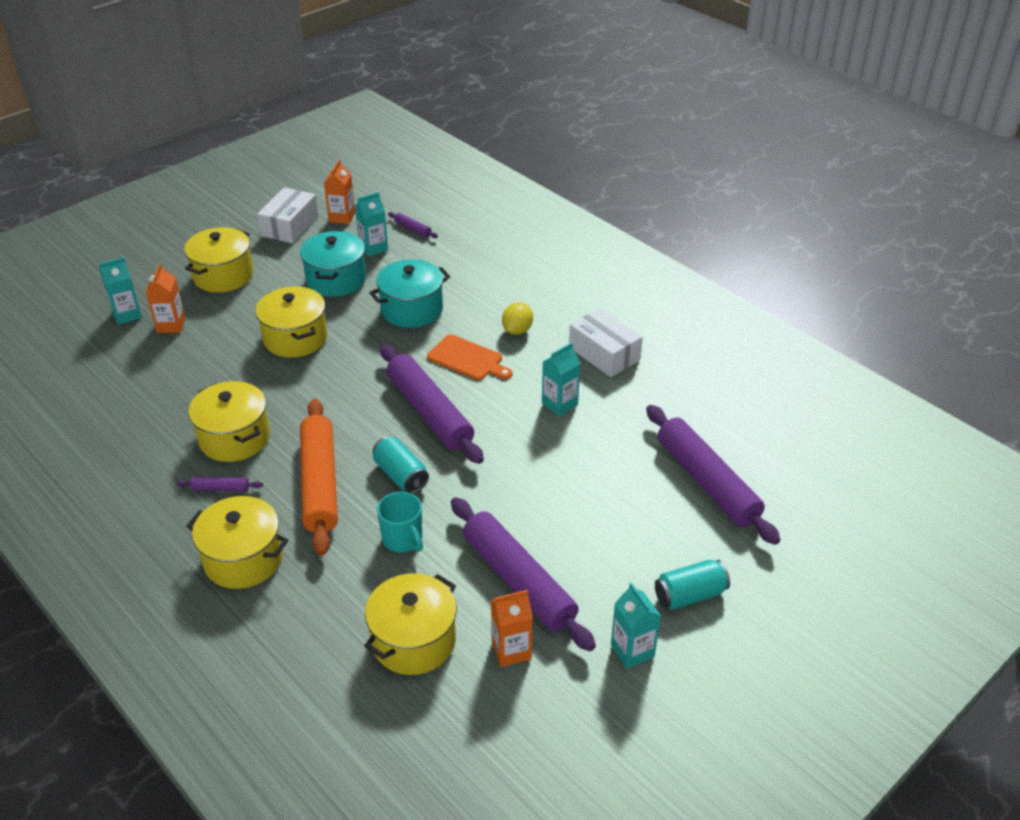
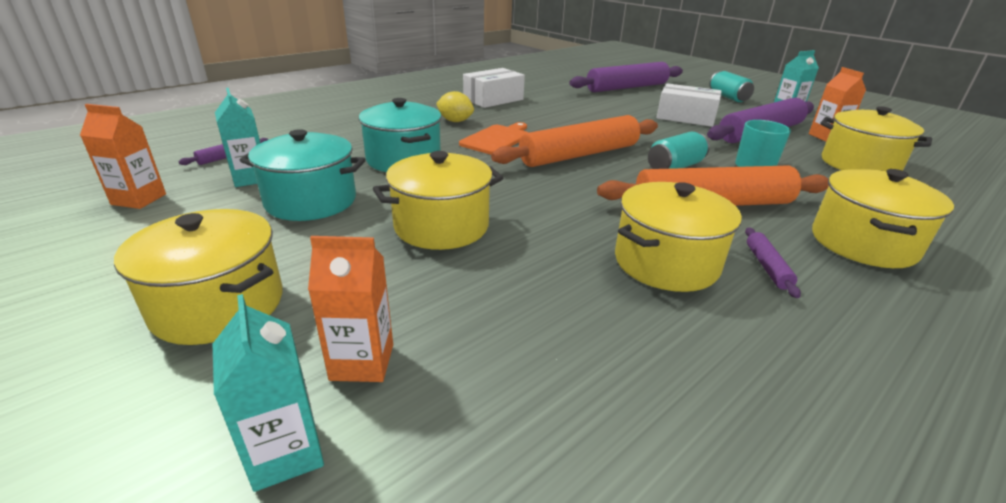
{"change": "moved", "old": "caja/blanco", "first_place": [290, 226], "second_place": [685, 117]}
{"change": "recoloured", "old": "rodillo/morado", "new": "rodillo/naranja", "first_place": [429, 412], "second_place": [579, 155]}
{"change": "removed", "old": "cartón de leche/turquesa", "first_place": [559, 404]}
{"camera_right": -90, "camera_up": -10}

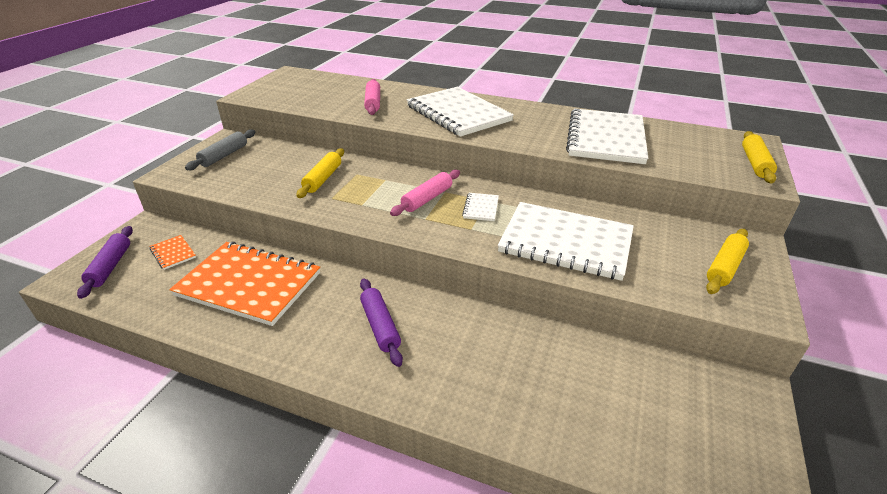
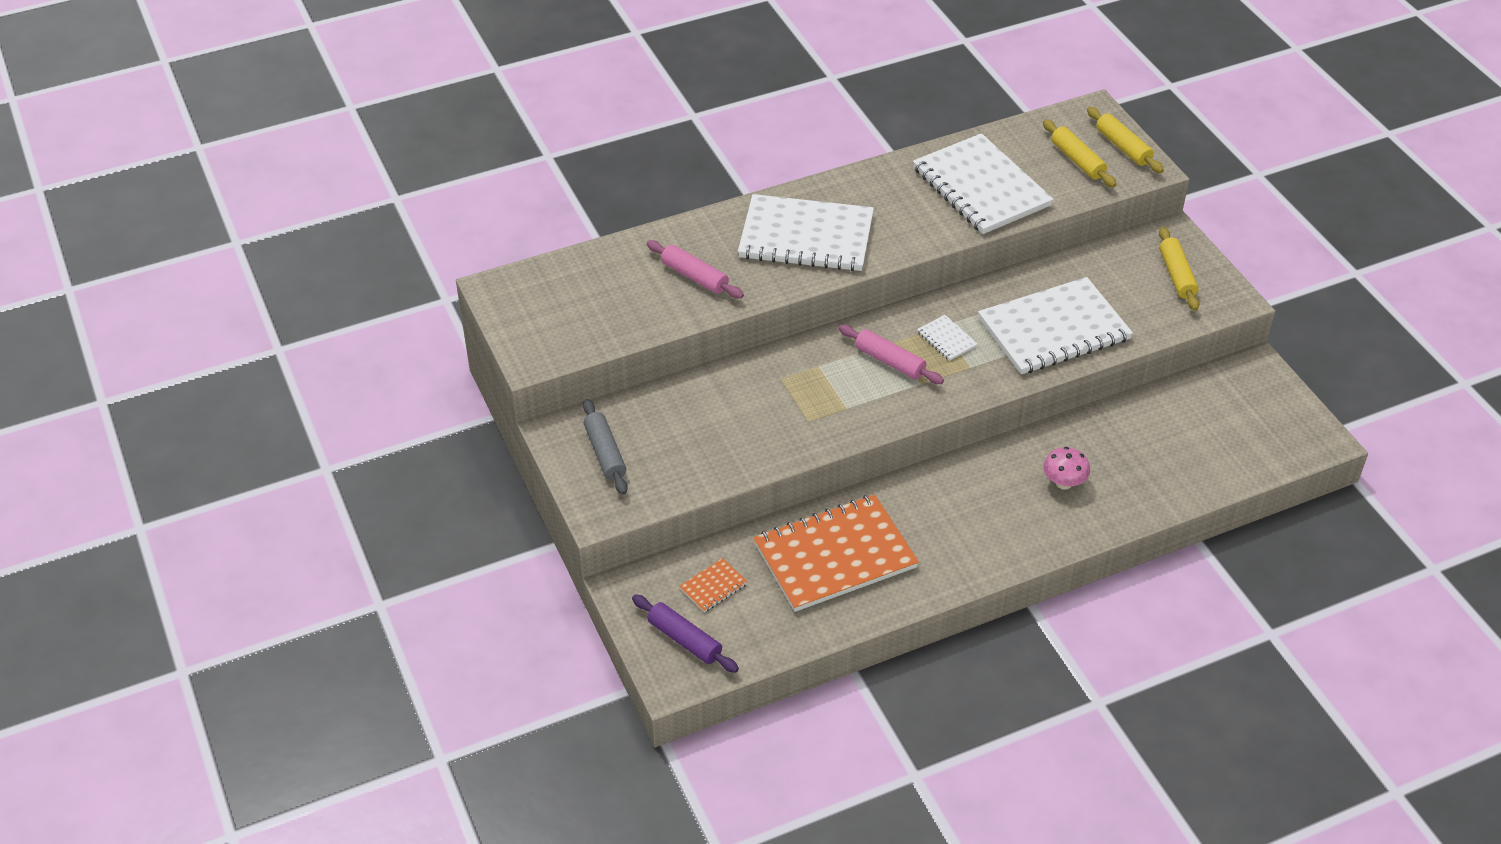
{"change": "turned", "old": "cuaderno/naranja", "first_place": [173, 253], "second_place": [713, 586], "degrees": -45}
{"change": "moved", "old": "rodillo/amarillo", "first_place": [323, 179], "second_place": [1077, 160]}
{"change": "removed", "old": "rodillo/morado", "first_place": [380, 326]}
{"change": "turned", "old": "rodillo/rosa", "first_place": [427, 199], "second_place": [890, 361], "degrees": -45}
{"change": "added", "new": "seta/rosa", "second_place": [1064, 483]}
{"camera_right": -45, "camera_up": 10}

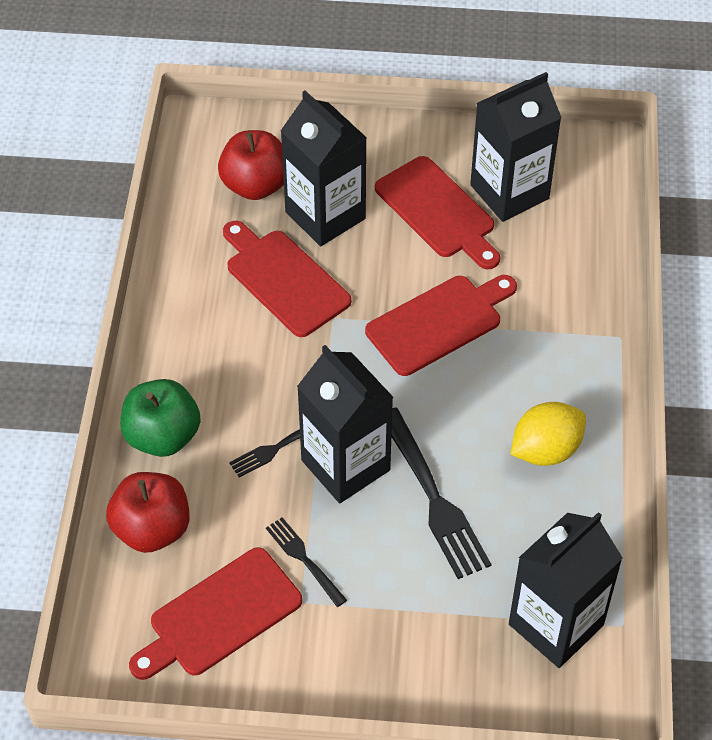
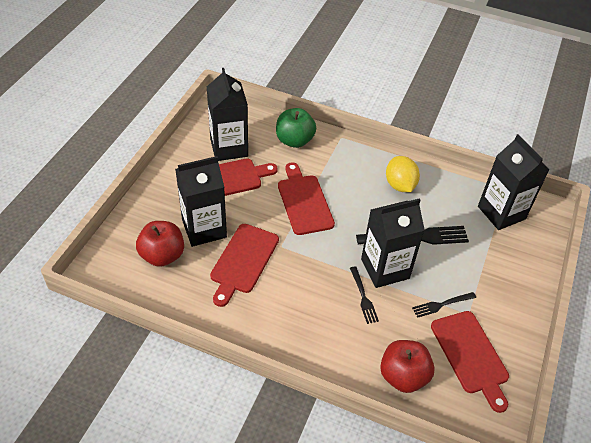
{"change": "moved", "old": "manzana/verde", "first_place": [162, 436], "second_place": [294, 140]}
{"change": "turned", "old": "tabla de cortar/rojo", "first_place": [284, 280], "second_place": [243, 261], "degrees": -45}
{"camera_right": -75, "camera_up": -5}

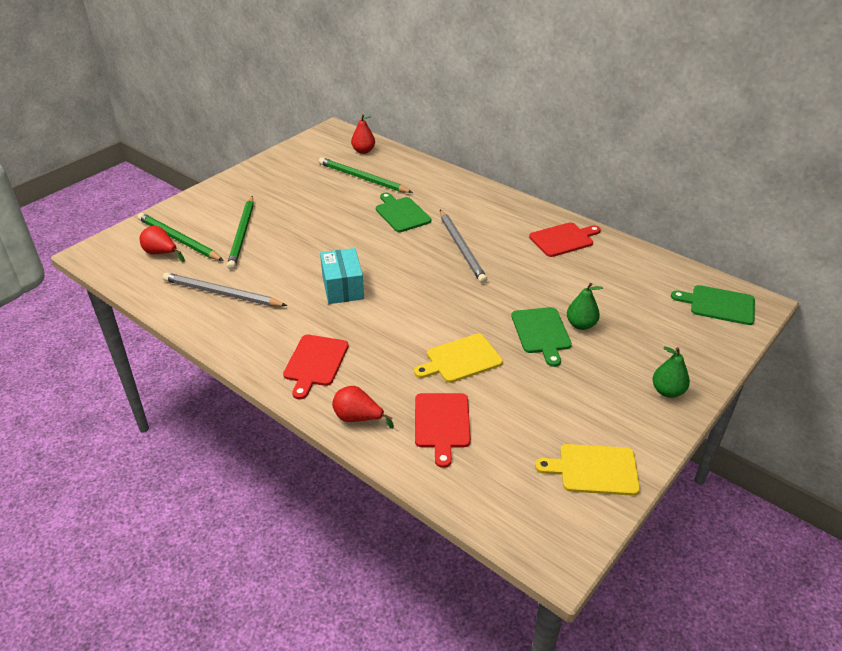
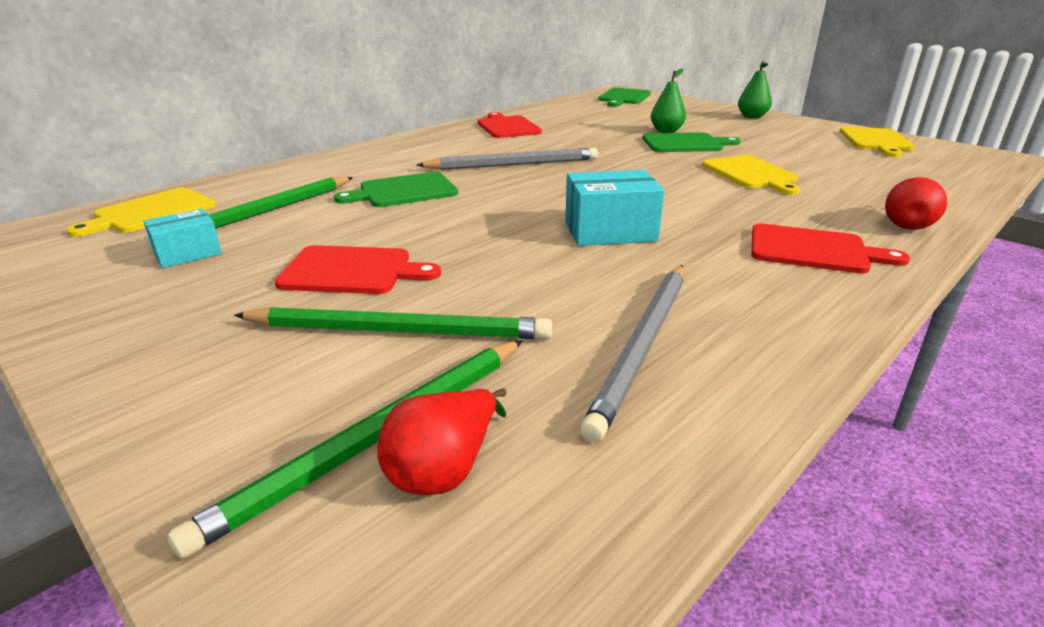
{"change": "replaced", "old": "pera/rojo", "new": "tabla de cortar/amarillo", "first_place": [363, 151], "second_place": [151, 212]}
{"change": "moved", "old": "tabla de cortar/rojo", "first_place": [442, 423], "second_place": [352, 271]}
{"change": "added", "new": "caja/turquesa", "second_place": [188, 253]}
{"camera_right": -85, "camera_up": -10}

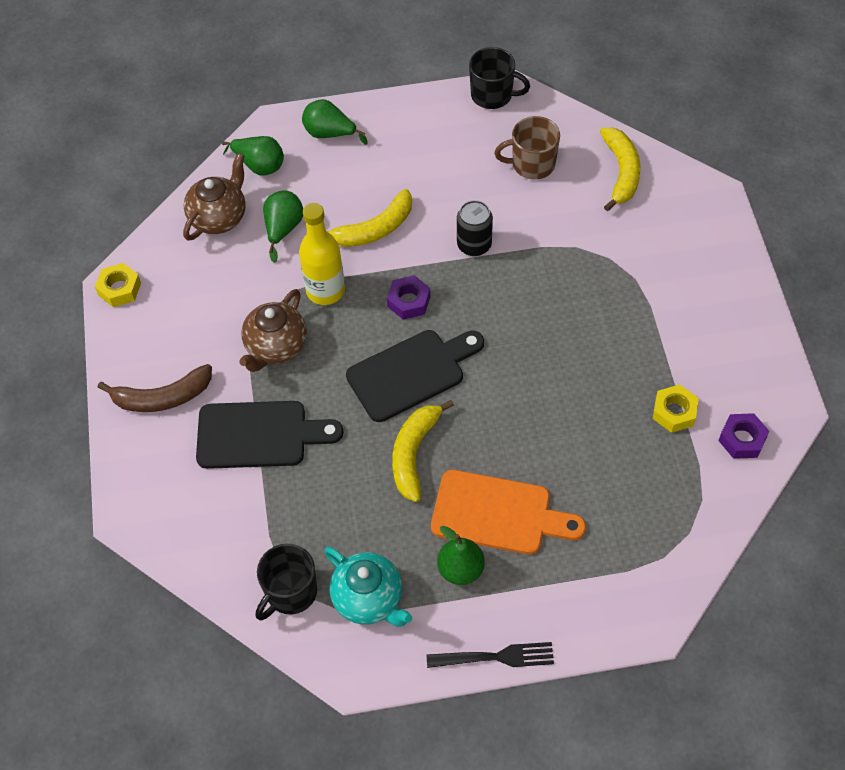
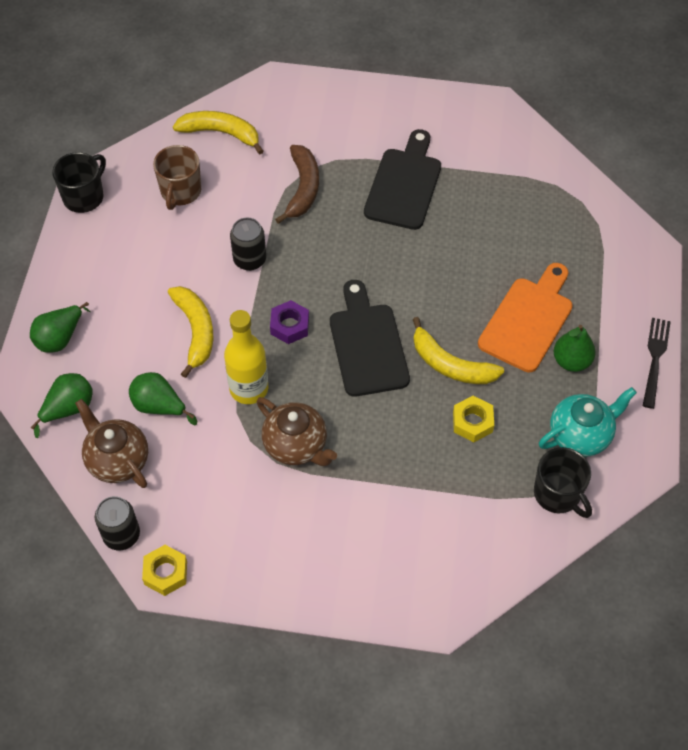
{"change": "moved", "old": "plátano/marrón", "first_place": [162, 397], "second_place": [303, 188]}
{"change": "moved", "old": "tabla de cortar/negro", "first_place": [259, 435], "second_place": [404, 185]}
{"change": "moved", "old": "tuerca/amarillo", "first_place": [674, 412], "second_place": [472, 422]}
{"change": "removed", "old": "tuerca/morado", "first_place": [742, 439]}
{"change": "added", "new": "lata/negro", "second_place": [121, 535]}
{"camera_right": -75, "camera_up": 0}

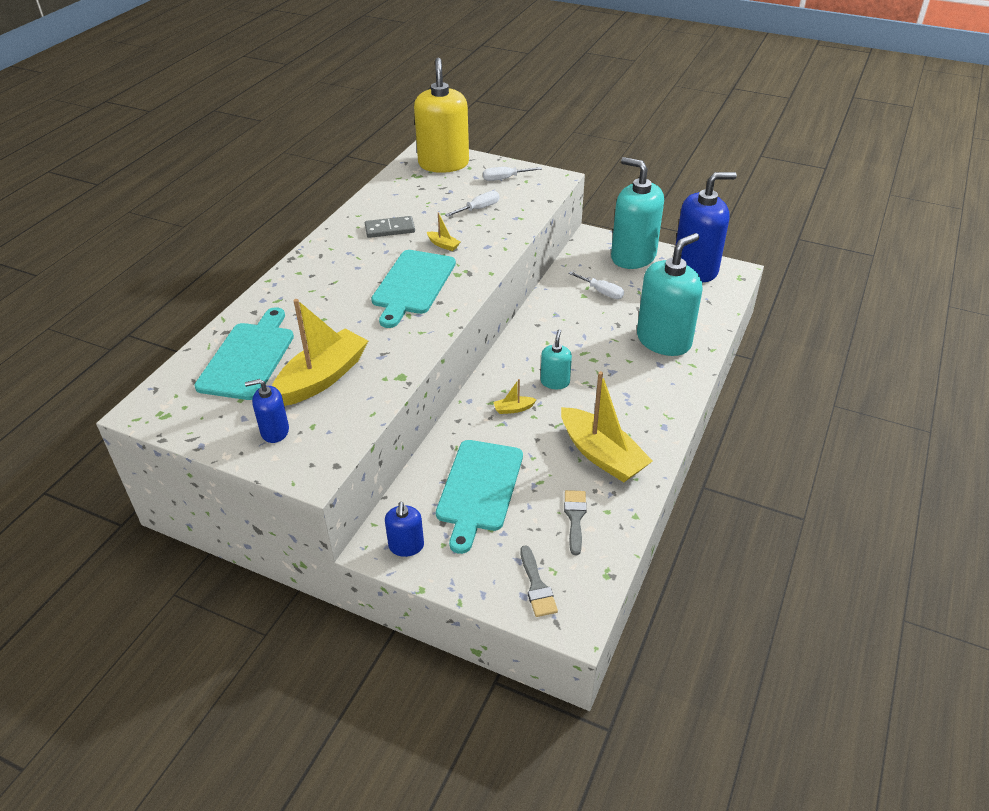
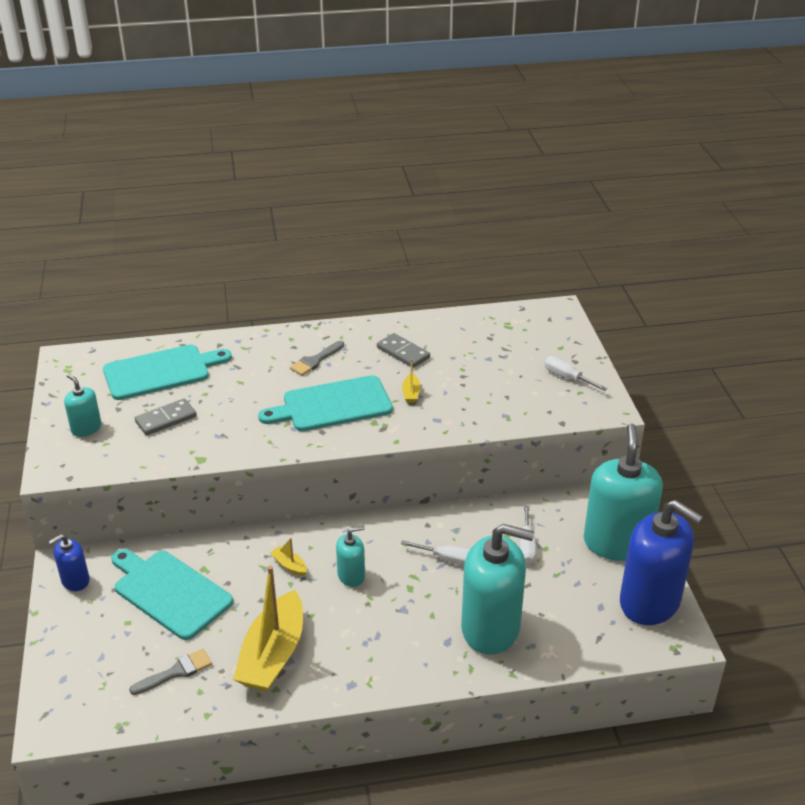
{"change": "recoloured", "old": "dispensador de jabón/azul", "new": "dispensador de jabón/turquesa", "first_place": [275, 431], "second_place": [86, 428]}
{"change": "replaced", "old": "barco/amarillo", "new": "ficha de dominó/gris", "first_place": [322, 378], "second_place": [166, 419]}
{"change": "removed", "old": "dispensador de jabón/amarillo", "first_place": [443, 164]}
{"change": "turned", "old": "tabla de cortar/turquesa", "first_place": [479, 489], "second_place": [169, 592], "degrees": 60}
{"change": "moved", "old": "destornillador/blanco", "first_place": [479, 209], "second_place": [448, 559]}
{"change": "moved", "old": "pincel/gris", "first_place": [537, 586], "second_place": [315, 360]}
{"camera_right": 55, "camera_up": -5}

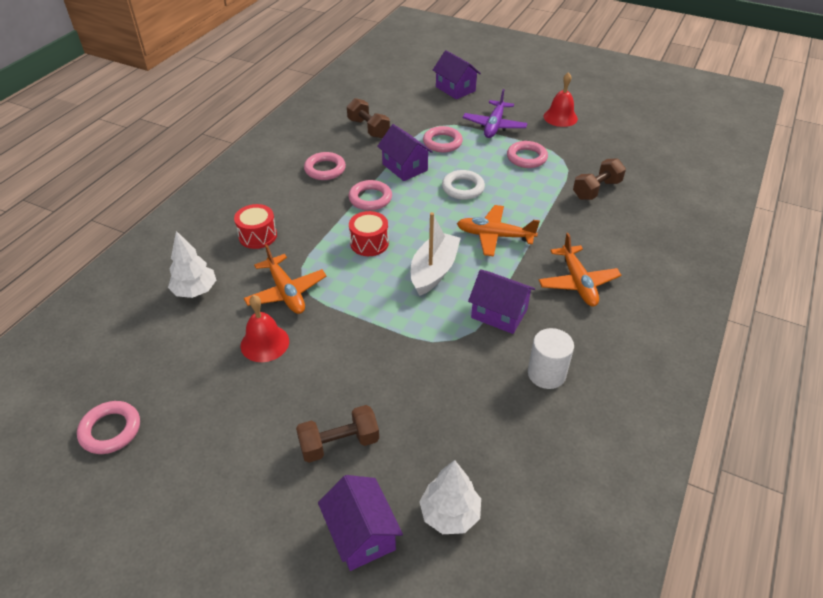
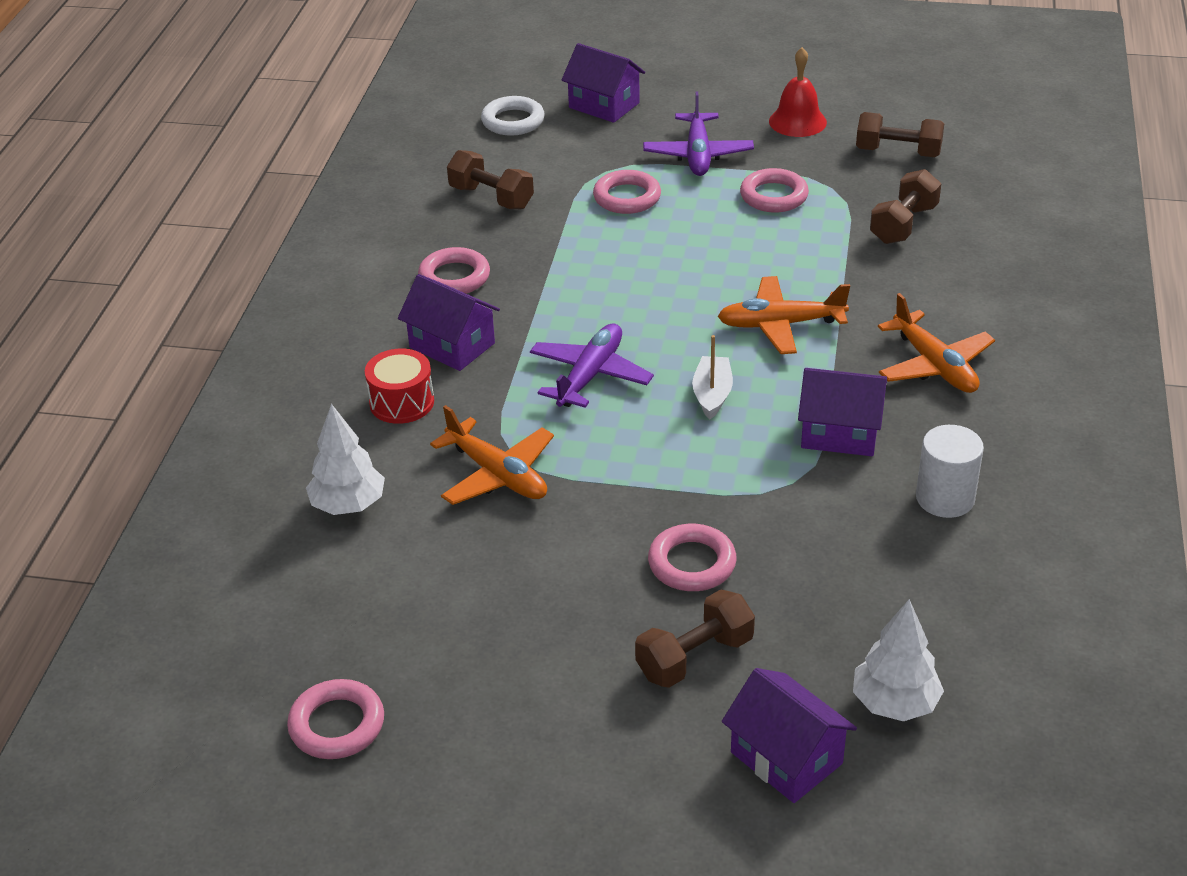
{"change": "removed", "old": "campana/rojo", "first_place": [265, 343]}
{"change": "moved", "old": "anillo/rosa", "first_place": [370, 198], "second_place": [692, 563]}
{"change": "replaced", "old": "tambor/rojo", "new": "avión/morado", "first_place": [369, 243], "second_place": [590, 375]}
{"change": "moved", "old": "casa/morado", "first_place": [404, 167], "second_place": [452, 345]}
{"change": "resized", "old": "barco/blanco", "first_place": [433, 271], "second_place": [712, 395], "factor": 0.62}
{"change": "moved", "old": "anillo/blanco", "first_place": [463, 188], "second_place": [513, 121]}
{"change": "added", "new": "mancuerna/marrón", "second_place": [898, 152]}
{"camera_right": -15, "camera_up": -5}

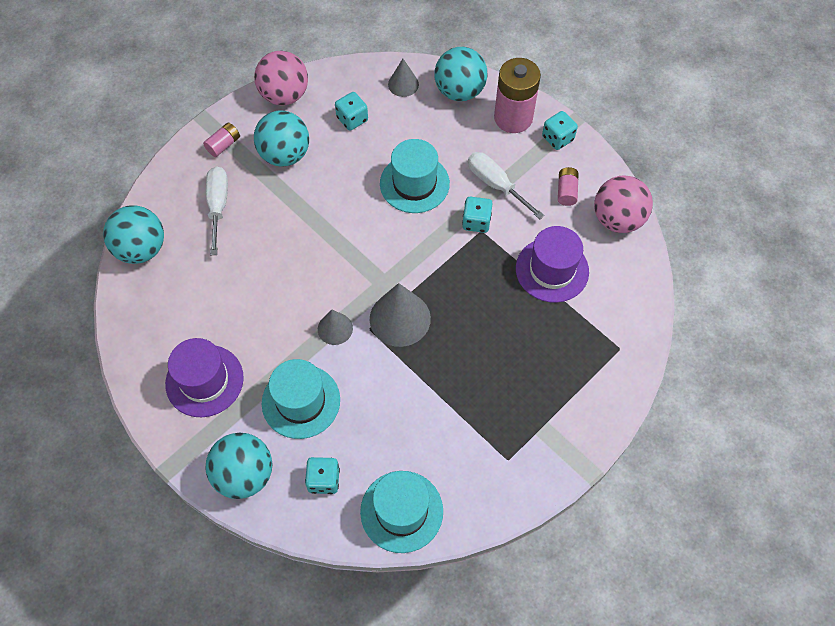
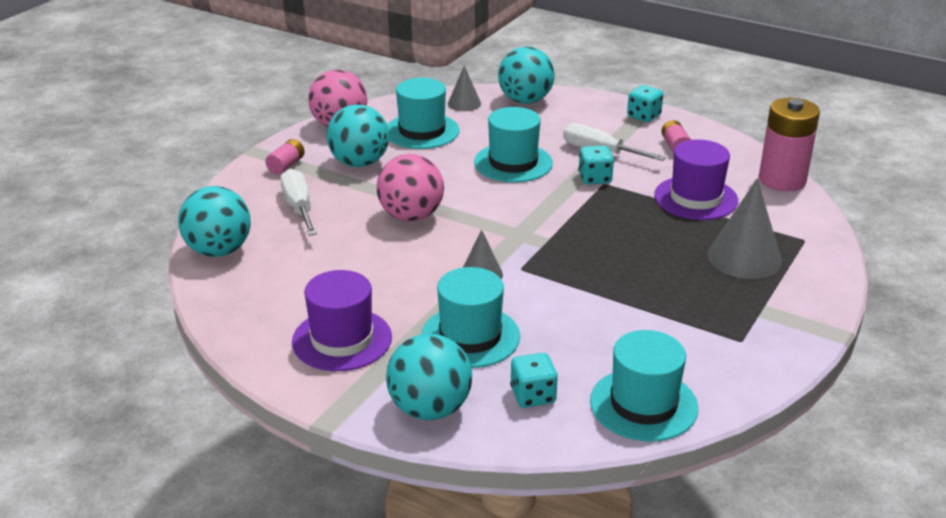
{"change": "replaced", "old": "dado/turquesa", "new": "sombrero/turquesa", "first_place": [352, 119], "second_place": [422, 131]}
{"change": "moved", "old": "cono/gris", "first_place": [400, 318], "second_place": [744, 257]}
{"change": "moved", "old": "pila/rosa", "first_place": [513, 118], "second_place": [782, 180]}
{"change": "moved", "old": "pelota/rosa", "first_place": [617, 219], "second_place": [411, 216]}
{"camera_right": -15, "camera_up": -30}

